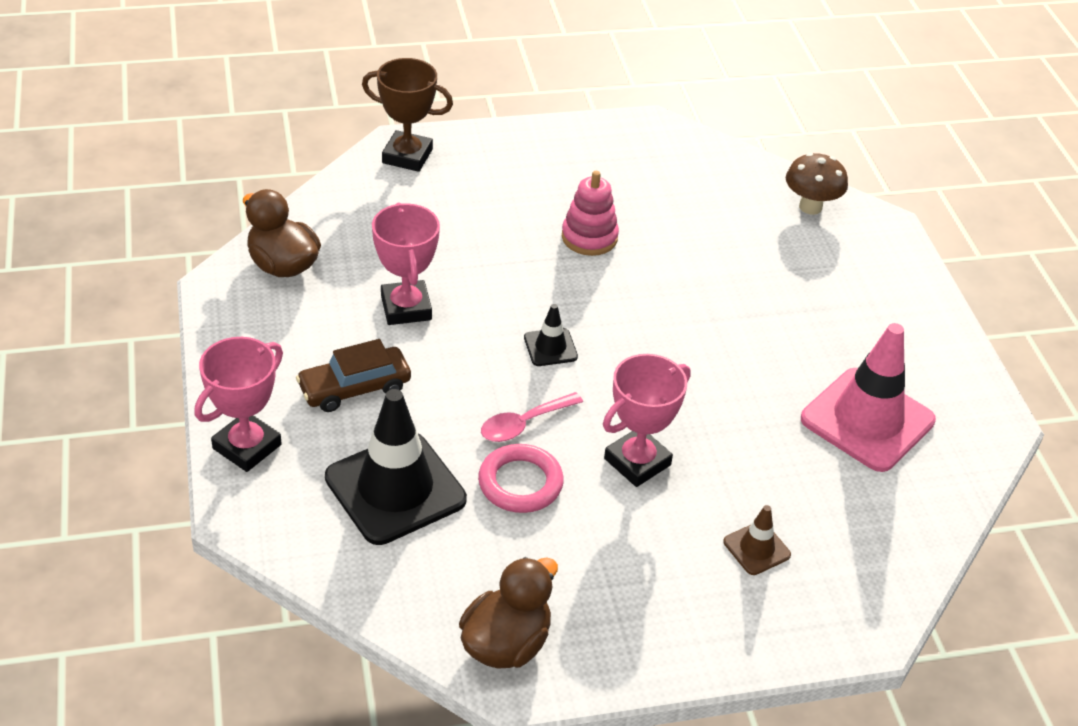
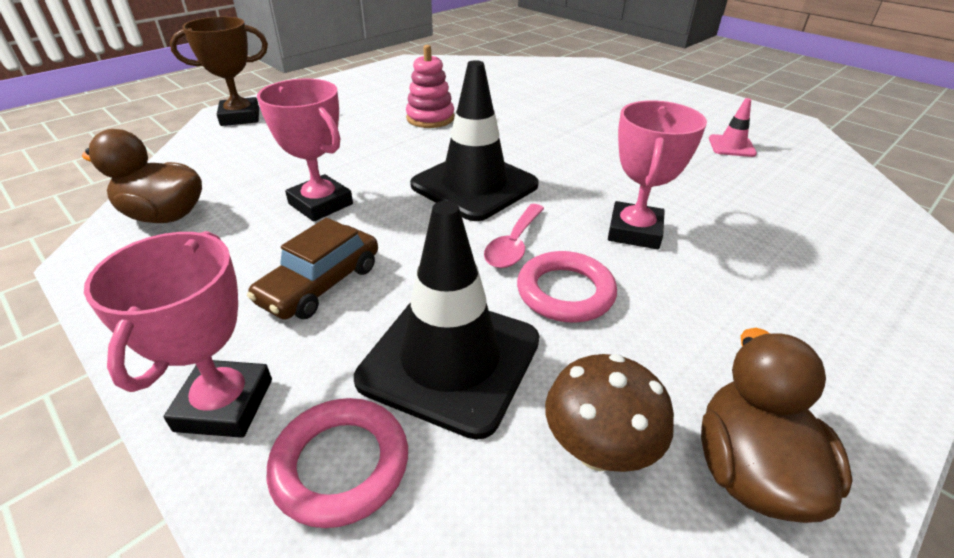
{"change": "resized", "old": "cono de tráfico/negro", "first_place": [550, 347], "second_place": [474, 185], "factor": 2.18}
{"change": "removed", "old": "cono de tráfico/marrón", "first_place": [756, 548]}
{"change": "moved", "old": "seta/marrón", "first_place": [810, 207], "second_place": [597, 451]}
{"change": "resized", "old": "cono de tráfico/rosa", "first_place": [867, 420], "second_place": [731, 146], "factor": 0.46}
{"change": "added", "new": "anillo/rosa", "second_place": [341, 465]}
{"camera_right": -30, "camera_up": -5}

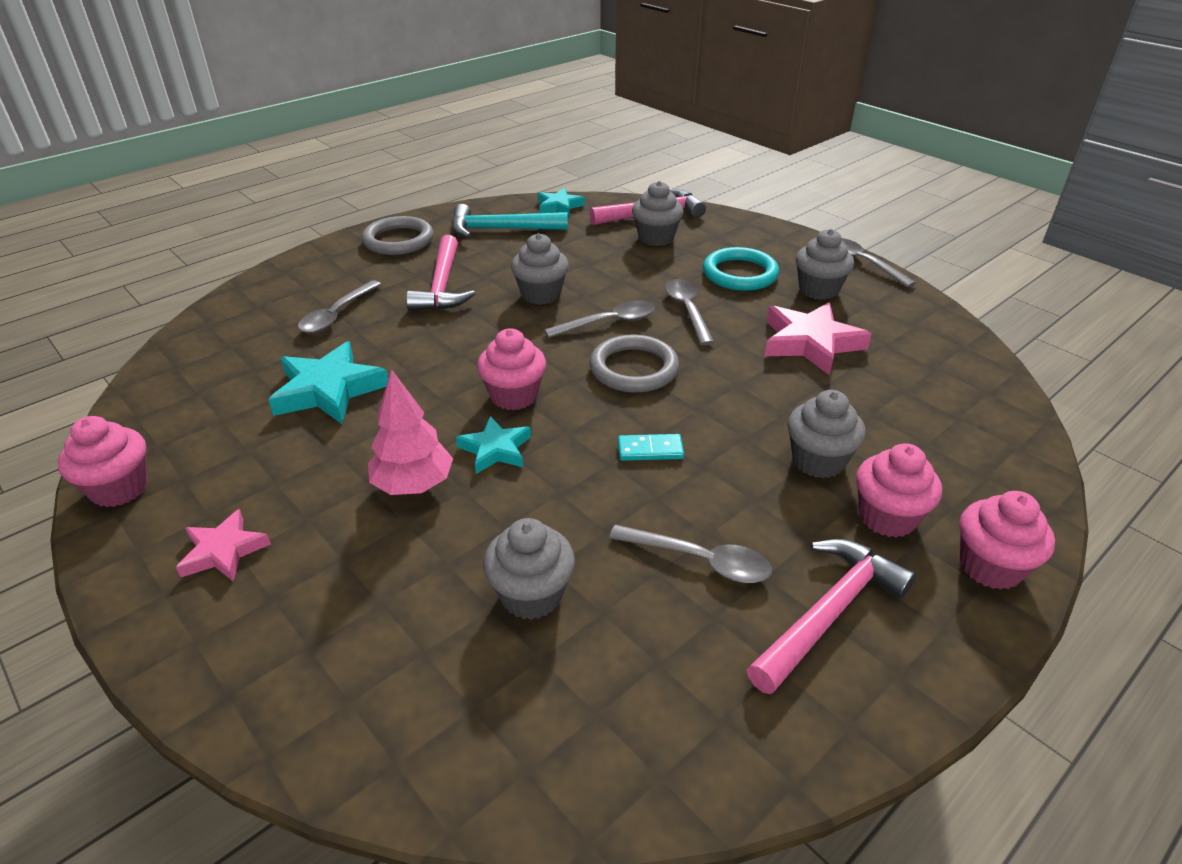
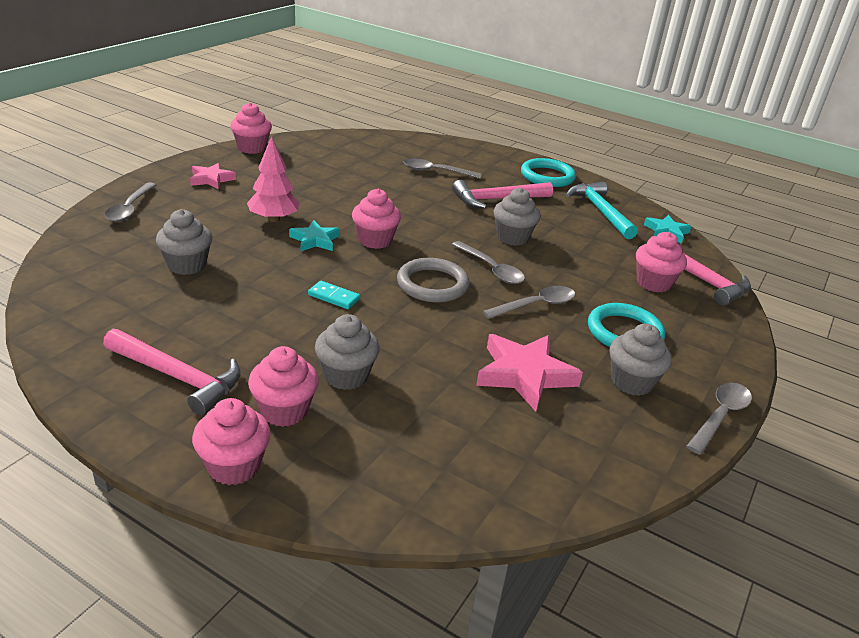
{"change": "removed", "old": "estrella/turquesa", "first_place": [329, 390]}
{"change": "recoloured", "old": "anillo/gris", "new": "anillo/turquesa", "first_place": [398, 240], "second_place": [547, 176]}
{"change": "moved", "old": "cuchara/gris", "first_place": [700, 560], "second_place": [130, 208]}
{"change": "turned", "old": "ficha de dominó/turquesa", "first_place": [650, 450], "second_place": [333, 297], "degrees": -45}
{"change": "recoloured", "old": "magdalena/gris", "new": "magdalena/rosa", "first_place": [656, 238], "second_place": [653, 283]}
{"camera_right": 70, "camera_up": -5}

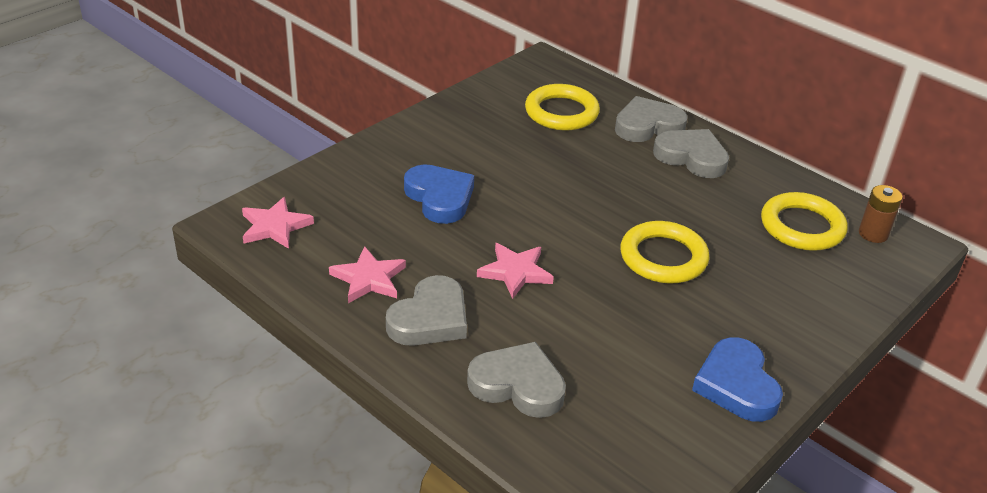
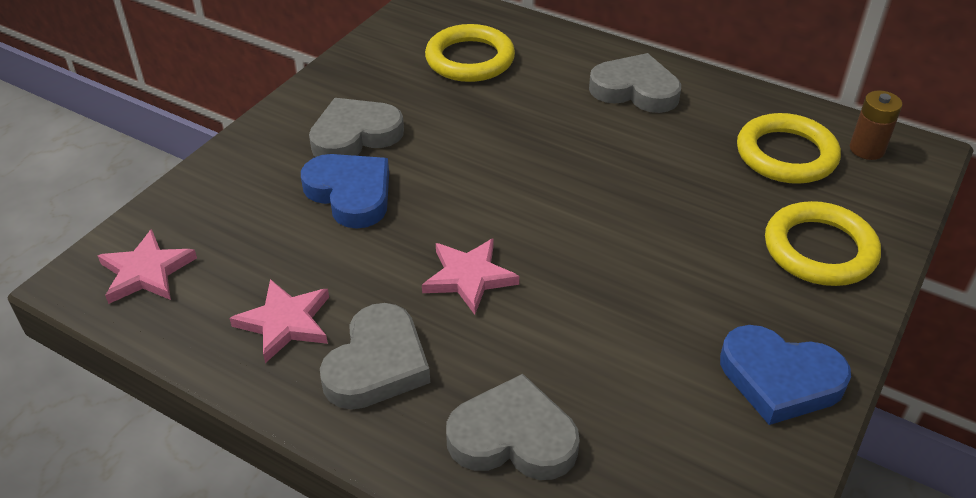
{"change": "moved", "old": "corazón/gris", "first_place": [648, 125], "second_place": [355, 135]}
{"change": "moved", "old": "anillo/amarillo", "first_place": [663, 257], "second_place": [819, 250]}
{"change": "turned", "old": "corazón/azul", "first_place": [736, 385], "second_place": [780, 379], "degrees": -45}
{"camera_right": -10, "camera_up": 5}

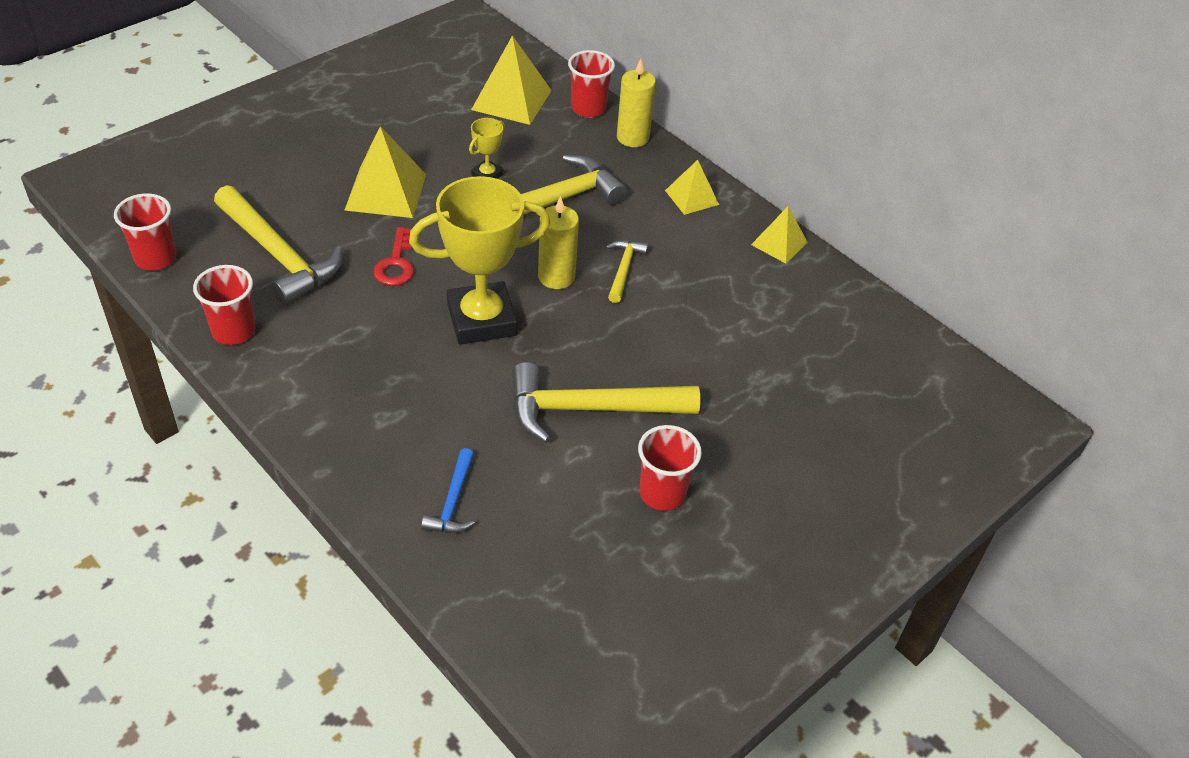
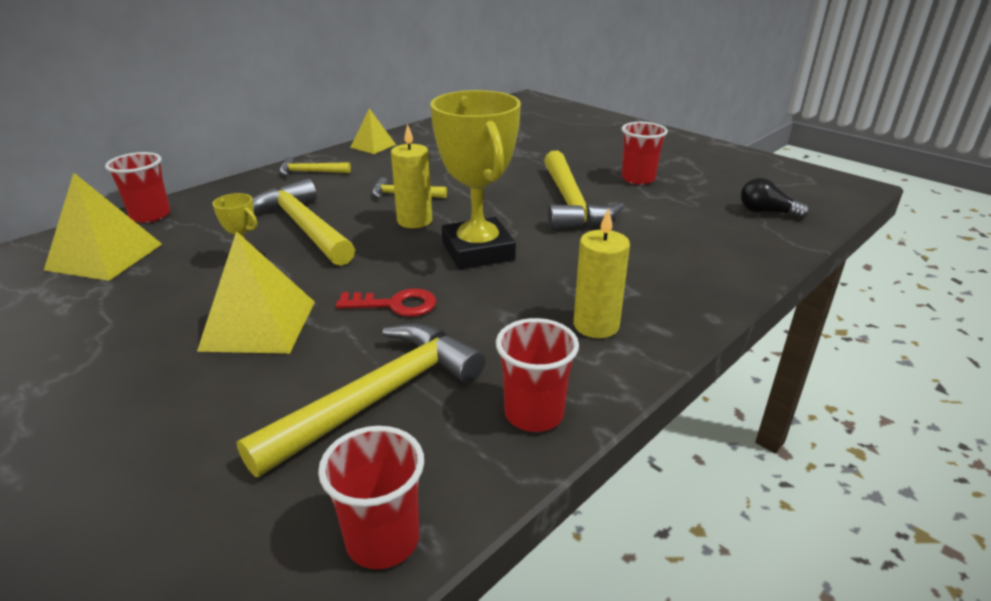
{"change": "removed", "old": "martillo/azul", "first_place": [453, 501]}
{"change": "moved", "old": "vela/amarillo", "first_place": [632, 137], "second_place": [596, 325]}
{"change": "replaced", "old": "pirámide/amarillo", "new": "martillo/amarillo", "first_place": [692, 197], "second_place": [310, 172]}
{"change": "added", "new": "bombilla/negro", "second_place": [766, 212]}
{"camera_right": -90, "camera_up": -15}

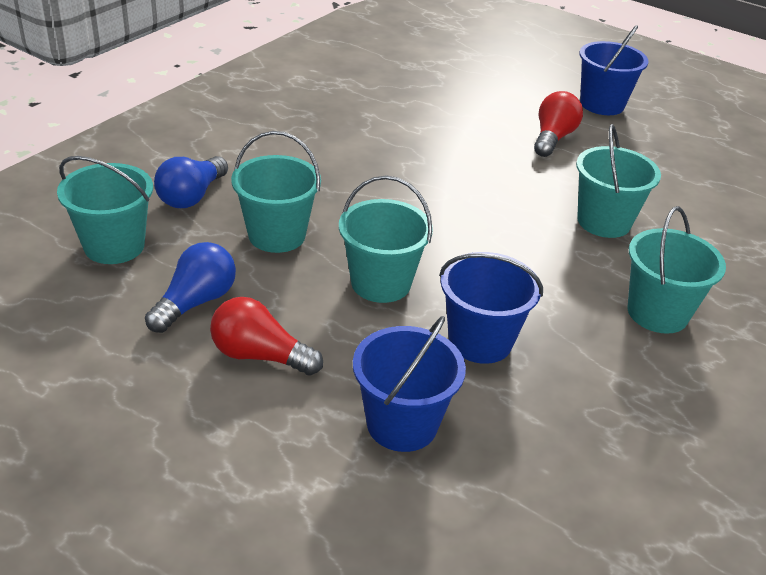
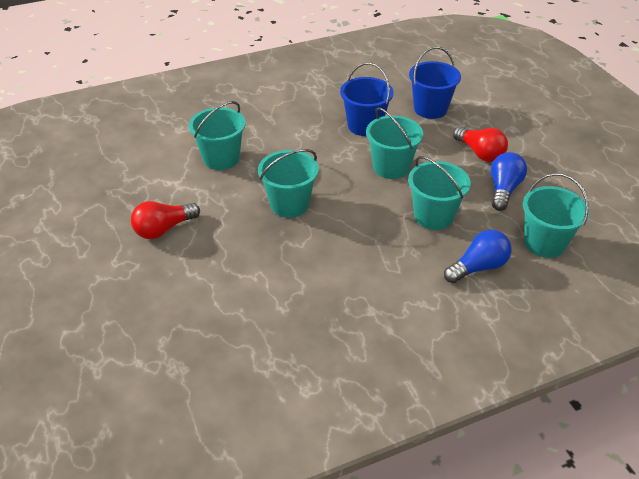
{"change": "turned", "old": "bombilla/azul", "first_place": [195, 302], "second_place": [503, 190], "degrees": 135}
{"change": "removed", "old": "balde/azul", "first_place": [602, 104]}
{"change": "moved", "old": "balde/turquesa", "first_place": [657, 313], "second_place": [289, 204]}
{"camera_right": -145, "camera_up": 5}

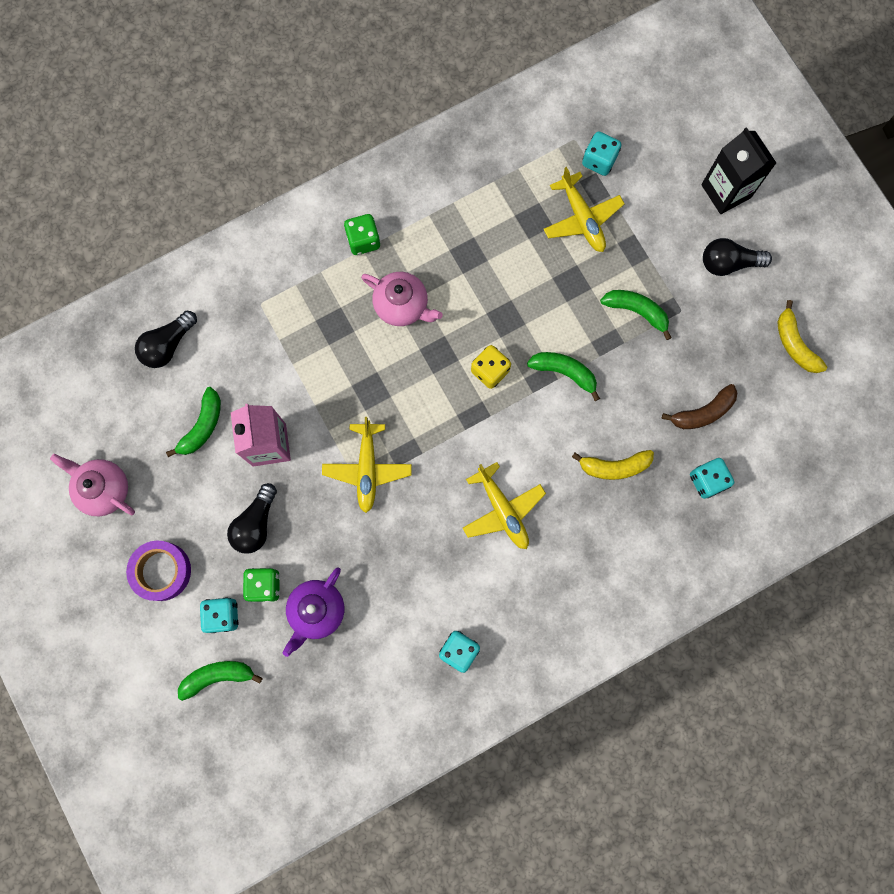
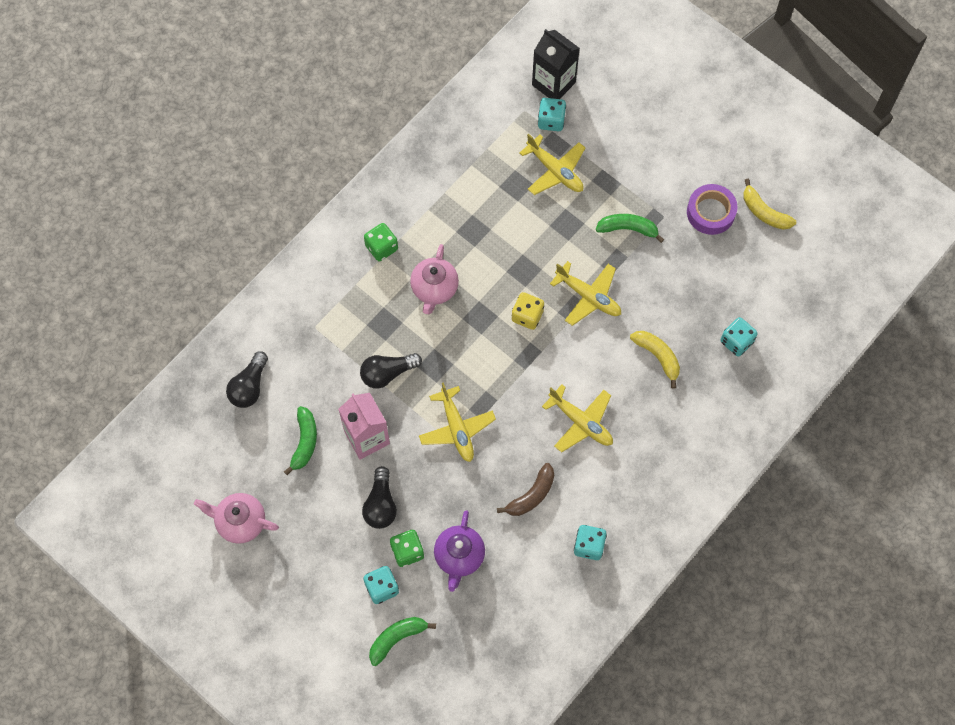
{"change": "moved", "old": "cinta adhesiva/morado", "first_place": [161, 571], "second_place": [710, 212]}
{"change": "turned", "old": "tetera/rosa", "first_place": [402, 305], "second_place": [434, 289], "degrees": 90}
{"change": "replaced", "old": "plátano/verde", "new": "avión/amarillo", "first_place": [564, 372], "second_place": [588, 296]}
{"change": "turned", "old": "plátano/amarillo", "first_place": [614, 466], "second_place": [658, 357], "degrees": -105}
{"change": "moved", "old": "plátano/marrón", "first_place": [702, 412], "second_place": [531, 495]}
{"change": "moved", "old": "cartón de leche/negro", "first_place": [726, 191], "second_place": [553, 83]}
{"change": "moved", "old": "bombilla/negro", "first_place": [728, 263], "second_place": [387, 373]}
{"camera_right": -20, "camera_up": -10}

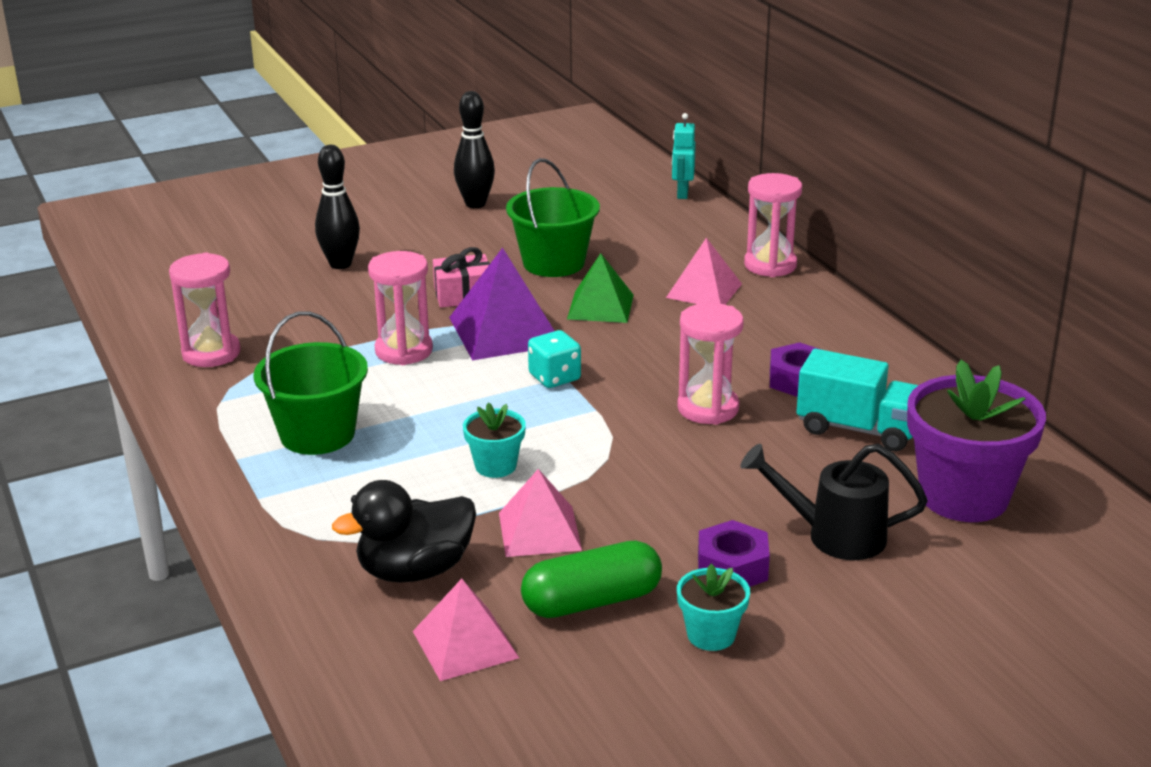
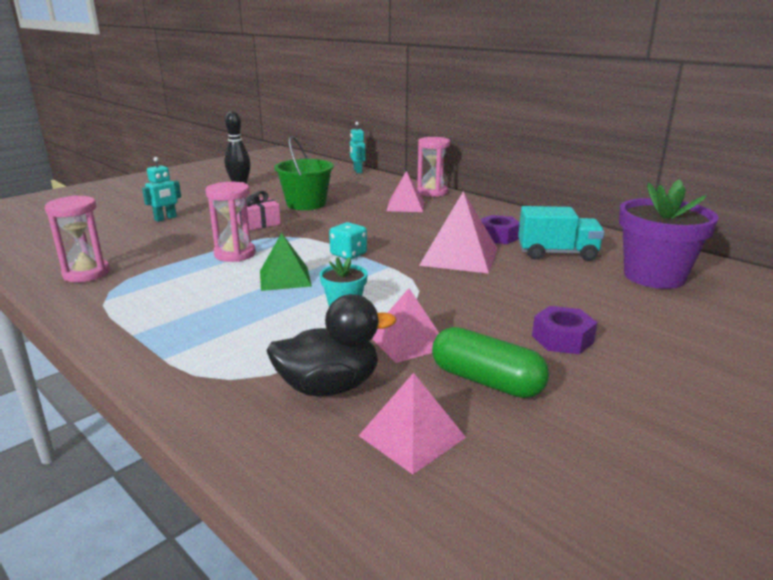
{"change": "removed", "old": "balde/verde", "first_place": [317, 434]}
{"change": "replaced", "old": "bolo/negro", "new": "robot/turquesa", "first_place": [340, 264], "second_place": [165, 218]}
{"change": "turned", "old": "pato/negro", "first_place": [415, 570], "second_place": [329, 387], "degrees": -150}
{"change": "removed", "old": "pirámide/morado", "first_place": [505, 331]}
{"change": "turned", "old": "cápsula/verde", "first_place": [592, 601], "second_place": [486, 381], "degrees": 75}
{"change": "moved", "old": "pirámide/verde", "first_place": [600, 307], "second_place": [285, 278]}
{"change": "replaced", "old": "reloj de arena/rosa", "new": "pirámide/rosa", "first_place": [708, 408], "second_place": [459, 256]}
{"change": "removed", "old": "maceta/turquesa", "first_place": [711, 635]}
{"change": "removed", "old": "regadera/negro", "first_place": [834, 536]}
{"camera_right": -20, "camera_up": -5}

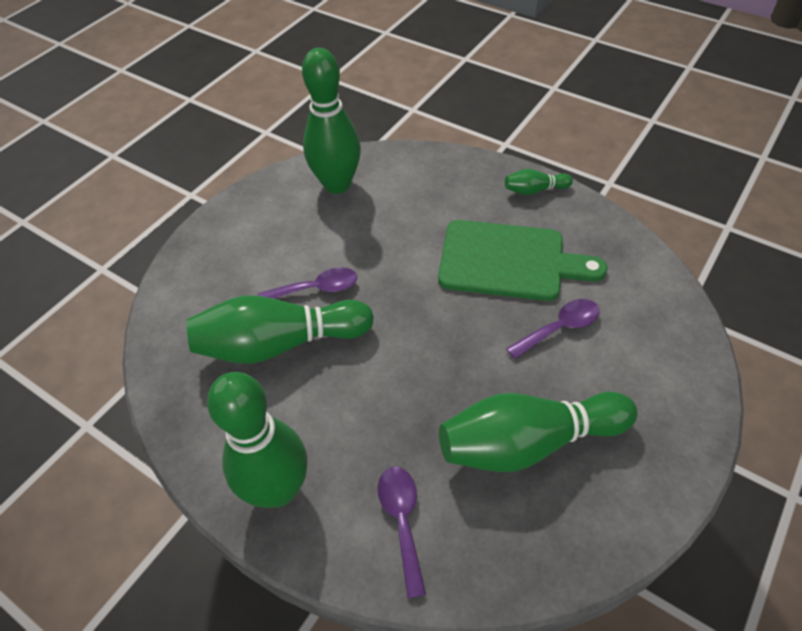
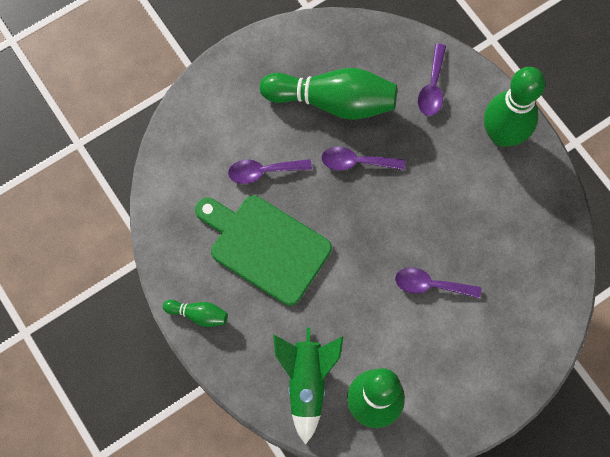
{"change": "removed", "old": "bolo/verde", "first_place": [279, 344]}
{"change": "added", "new": "cohete/verde", "second_place": [307, 382]}
{"change": "added", "new": "cuchara/morado", "second_place": [356, 162]}
{"camera_right": -160, "camera_up": 20}

